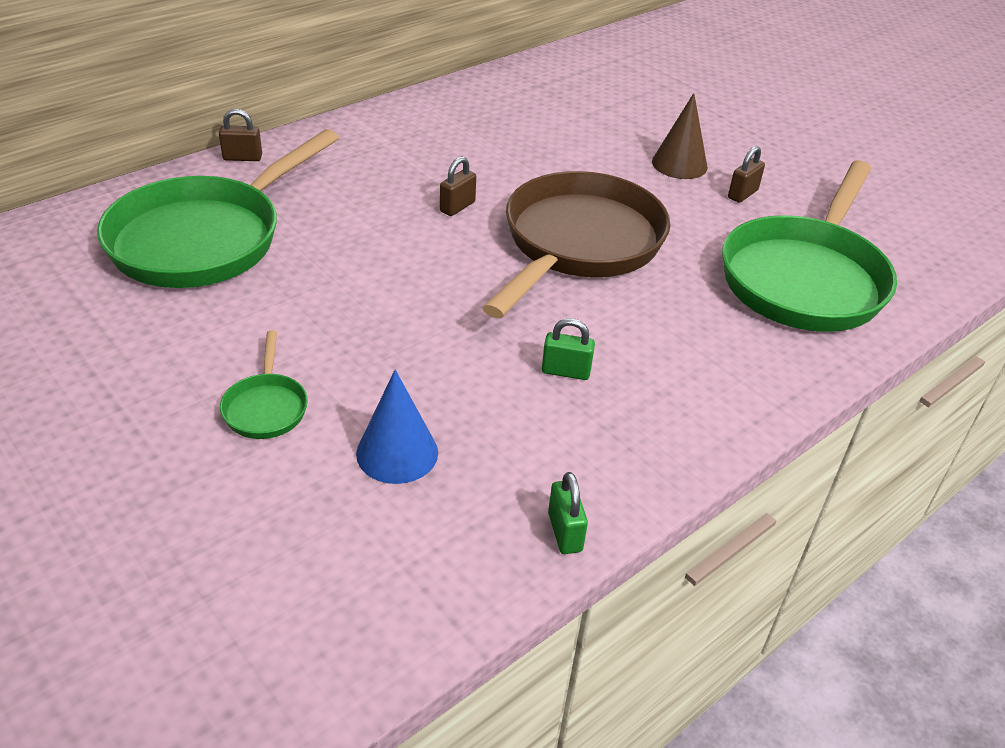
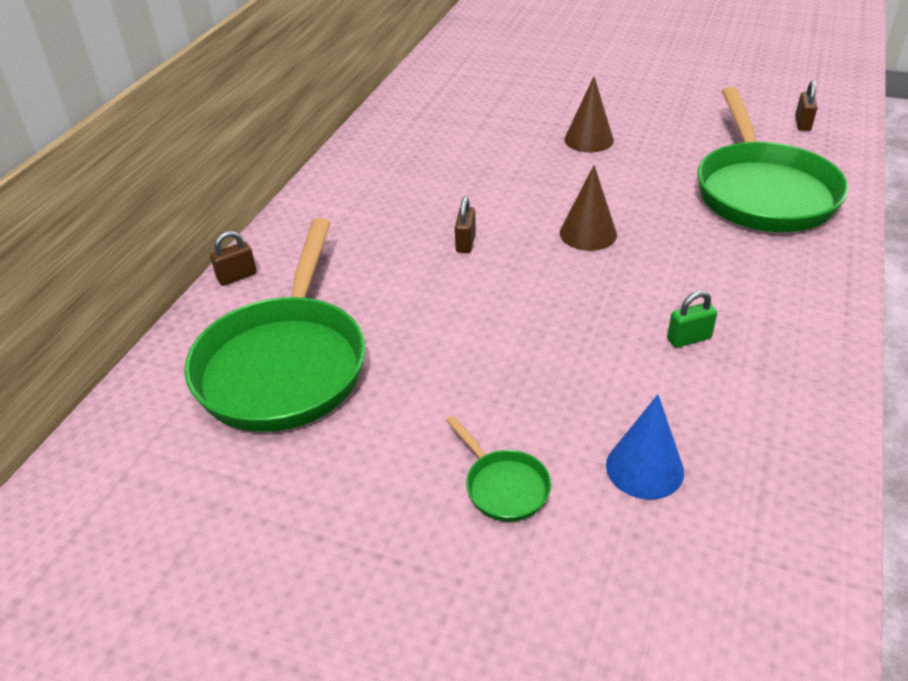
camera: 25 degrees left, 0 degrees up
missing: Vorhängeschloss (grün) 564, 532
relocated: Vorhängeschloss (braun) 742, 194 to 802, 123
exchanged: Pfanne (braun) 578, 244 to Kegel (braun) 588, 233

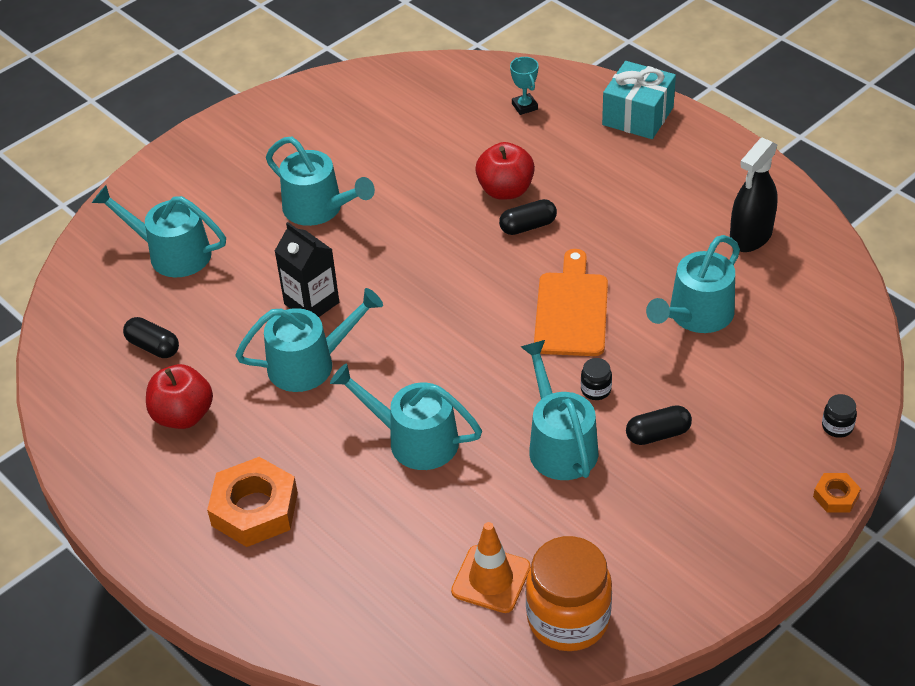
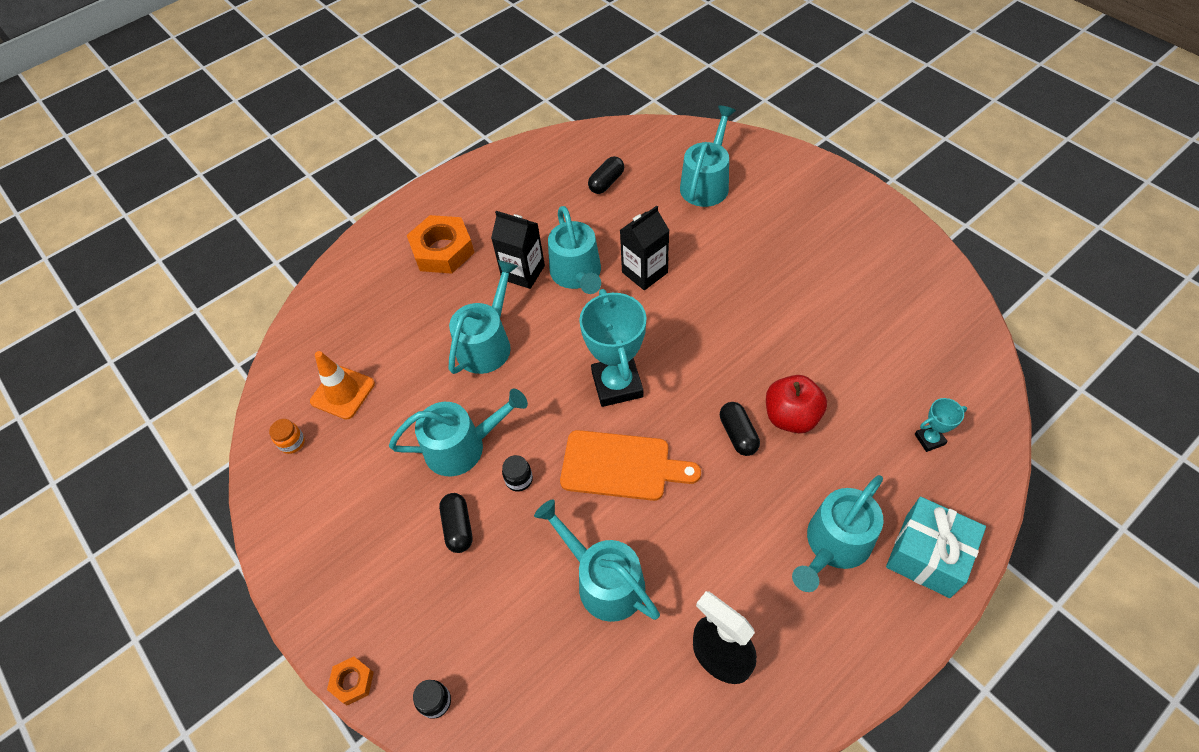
camera: 95 degrees right, 10 degrees up
missing: Apfel (rot) 183, 415
appeared: Getränkekarton (schwarz) 523, 272; Pokal (türkis) 617, 384
relocated: Gießkanne (türkis) 318, 208 to 834, 544
size: Einmachglas (orange) 568, 619 = 292, 443 x0.41

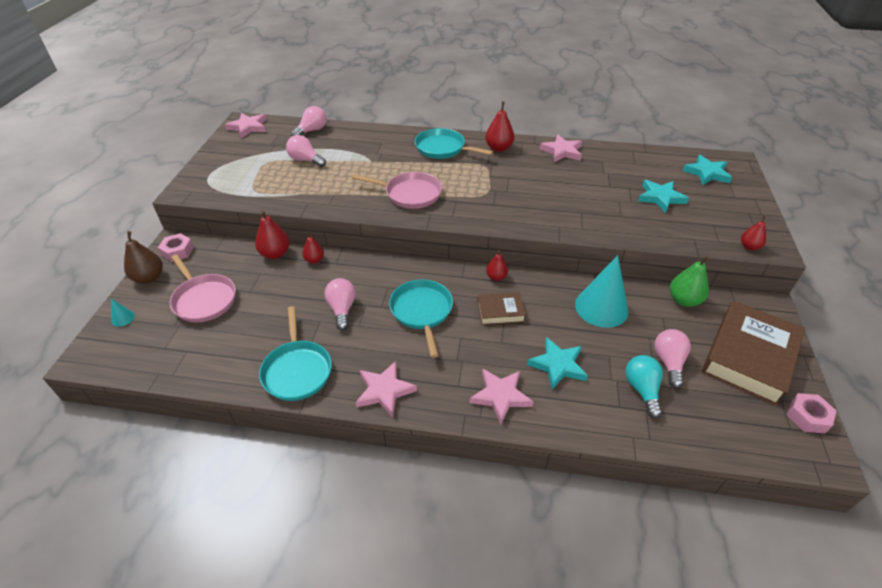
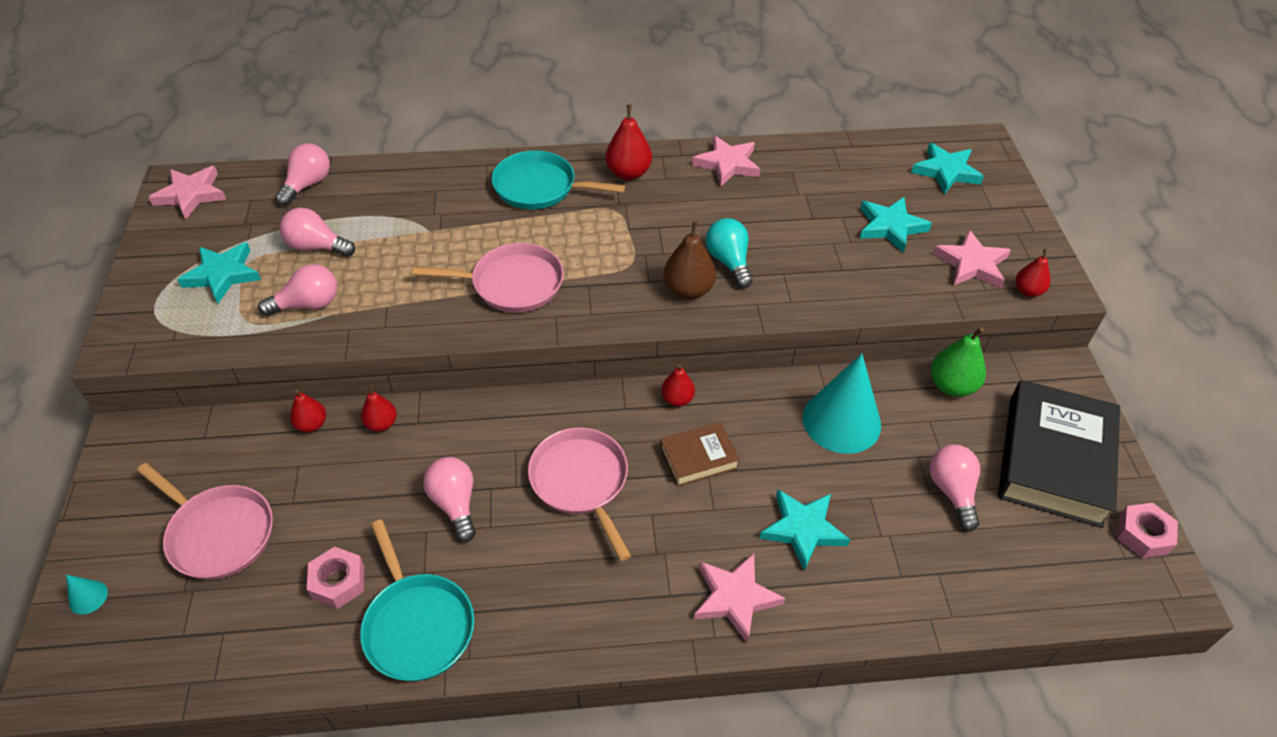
camera: 15 degrees left, 5 degrees up
appeared: Stern (türkis) 222, 274; Glühbirne (rosa) 308, 304
relocated: Birne (braun) 149, 278 to 688, 290; Sechskantmutter (rosa) 178, 251 to 338, 582; Stern (rosa) 384, 391 to 972, 264; Glühbirne (türkis) 642, 389 to 729, 262
colour: Pfanne (türkis) 422, 311 to Pfanne (rosa) 581, 481; Buch (braun) 748, 357 to Buch (schwarz) 1054, 460
size: Birne (rot) 275, 254 = 312, 424 x0.63

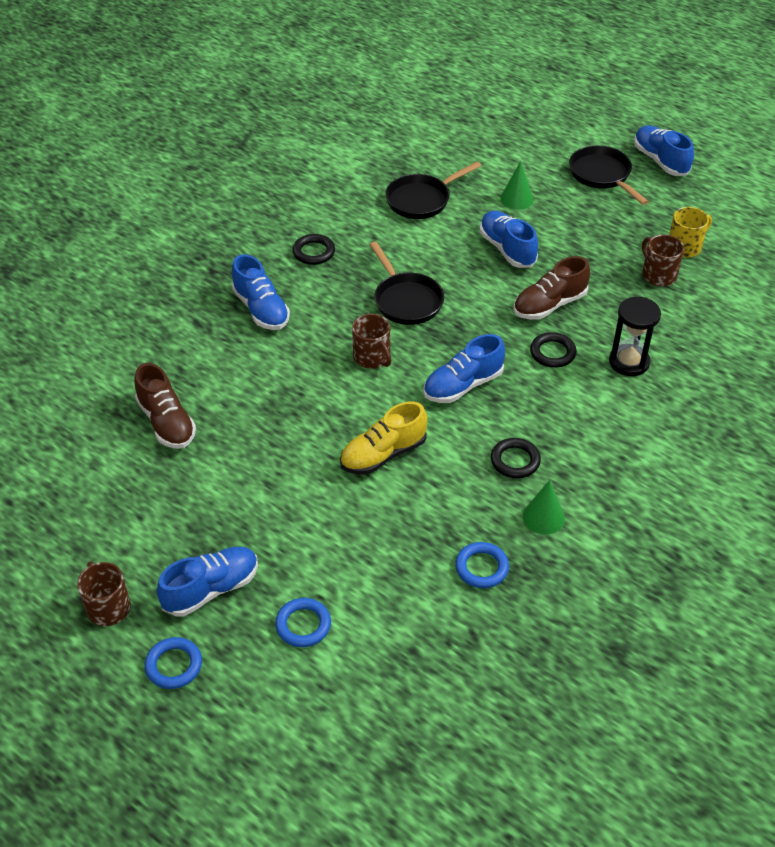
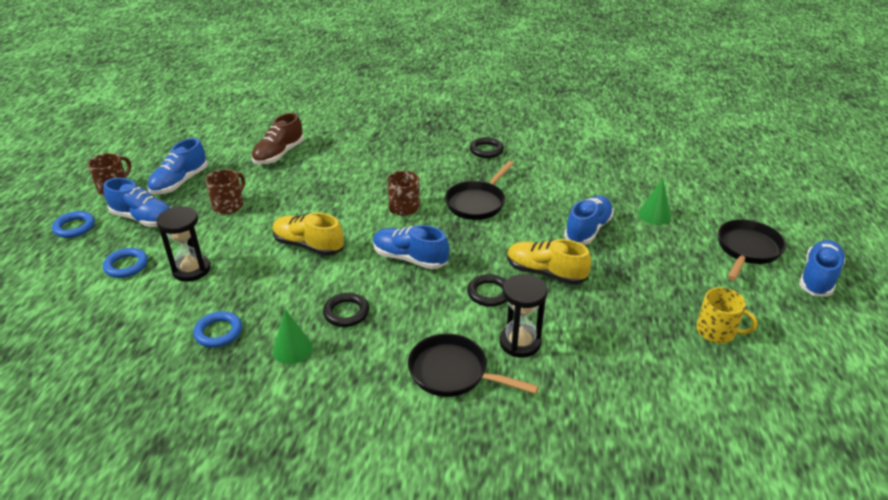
camera: 60 degrees right, 10 degrees down
appeared: Sanduhr (schwarz) 191, 270
relocated: Schuh (blau) 261, 309 to 180, 182; Pfanne (schwarz) 421, 200 to 453, 373; Tasse (braun) 658, 275 to 229, 205
colour: Schuh (braun) 549, 305 to Schuh (gelb) 545, 273

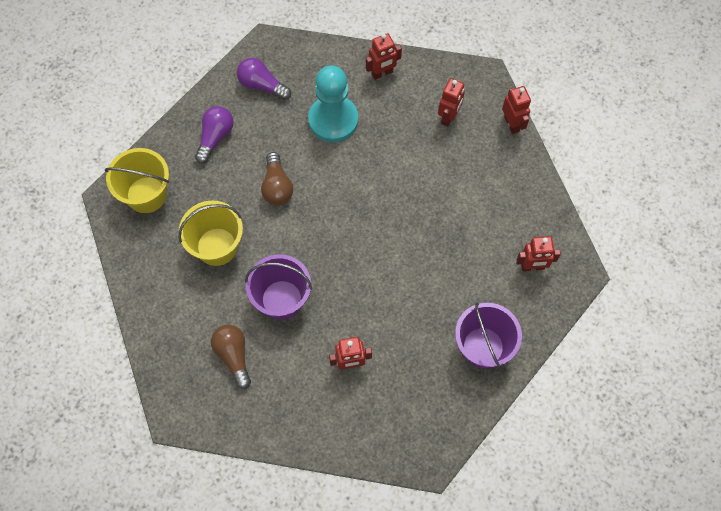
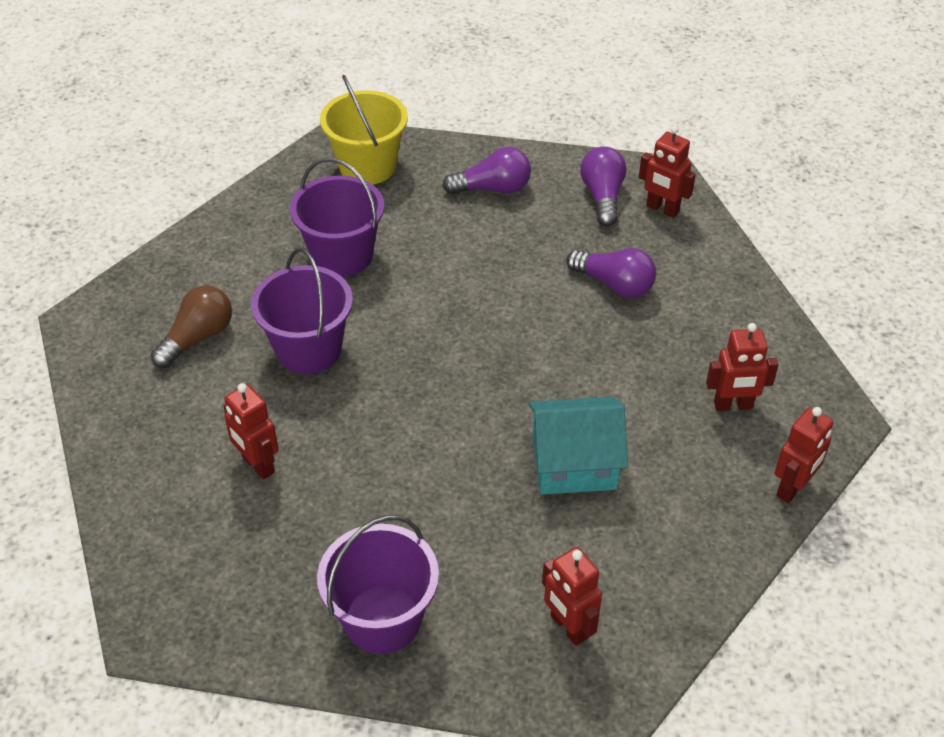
camera: 60 degrees right, 20 degrees down
missing: Glühbirne (braun) 277, 186
appeared: Haus (türkis) 574, 463
relocated: Roboter (rot) 382, 73 to 662, 209
exchanged: Bauer (türkis) 333, 120 to Glühbirne (lila) 614, 284
colour: Eimer (gelb) 217, 246 to Eimer (lila) 342, 255

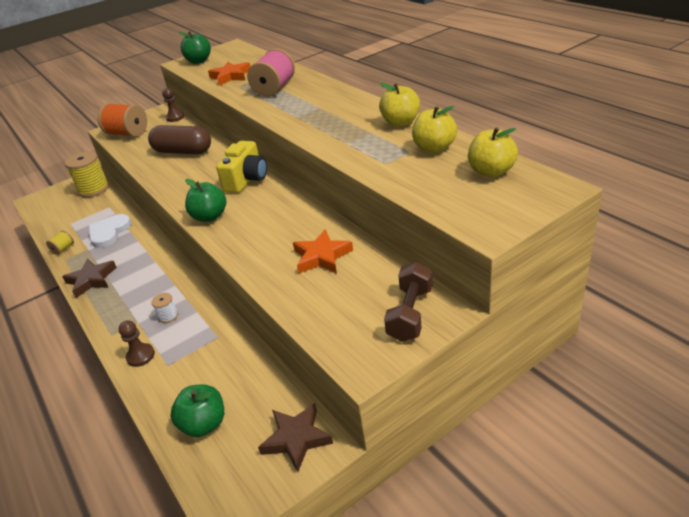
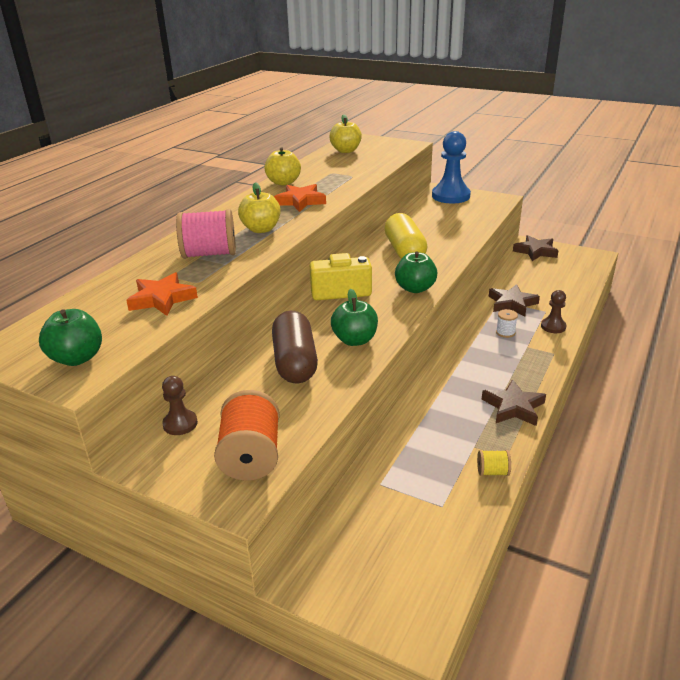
camera: 120 degrees left, 5 degrees down
missing: Garnrolle (gelb) 94, 189; Herz (weiß) 109, 232
appeared: Kapsel (gelb) 404, 251; Stern (braun) 512, 304
relocated: Apfel (grün) 204, 424 to 355, 340; Stern (orange) 321, 256 to 300, 201; Apfel (gelb) 434, 148 to 261, 229
exchanged: Hantel (braun) 410, 314 to Bauer (blau) 450, 196

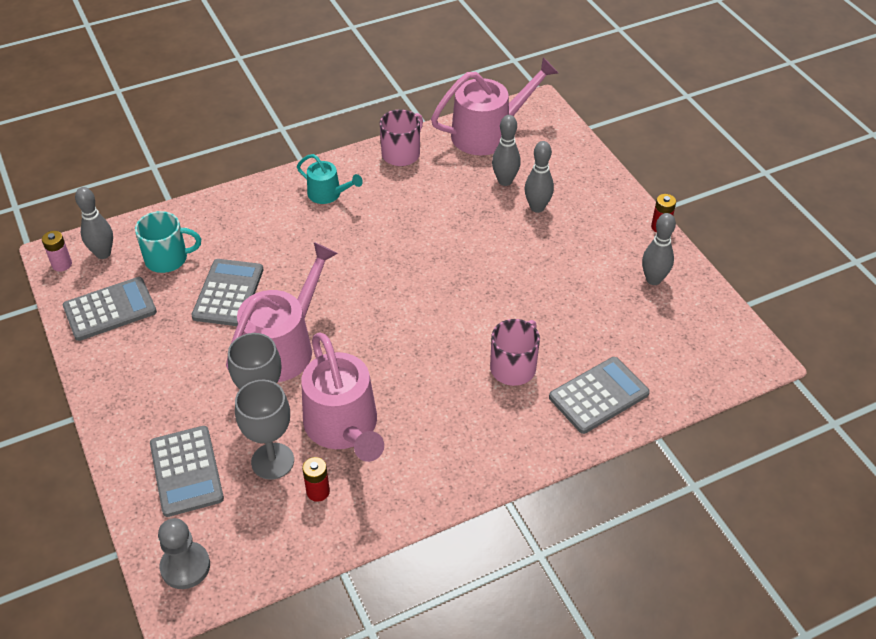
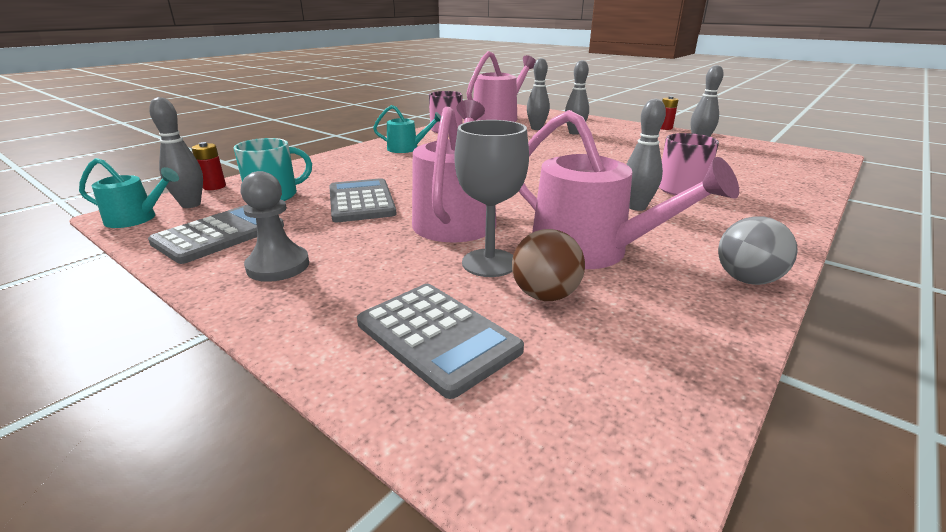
camera: 25 degrees left, 20 degrees down
missing: Taschenrechner (grau) 598, 395
appeared: Bowlingkegel (grau) 636, 207; Ball (grau) 747, 279
relocated: Bauer (grau) 185, 566 to 278, 266; Batterie (rot) 318, 491 to 214, 186
exchanged: Batterie (rosa) 62, 264 to Gießkanne (türkis) 136, 219; Kelch (grau) 272, 461 to Ball (braun) 545, 295

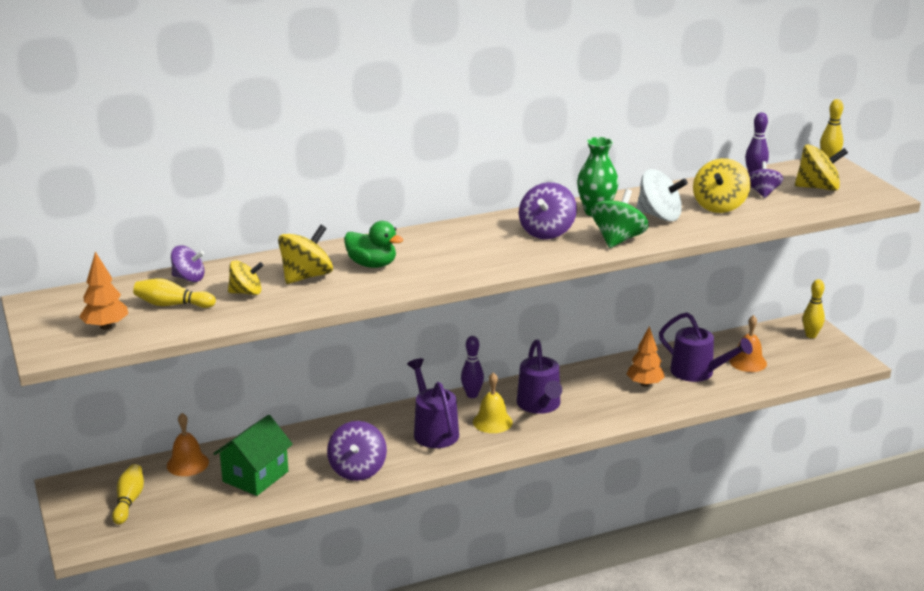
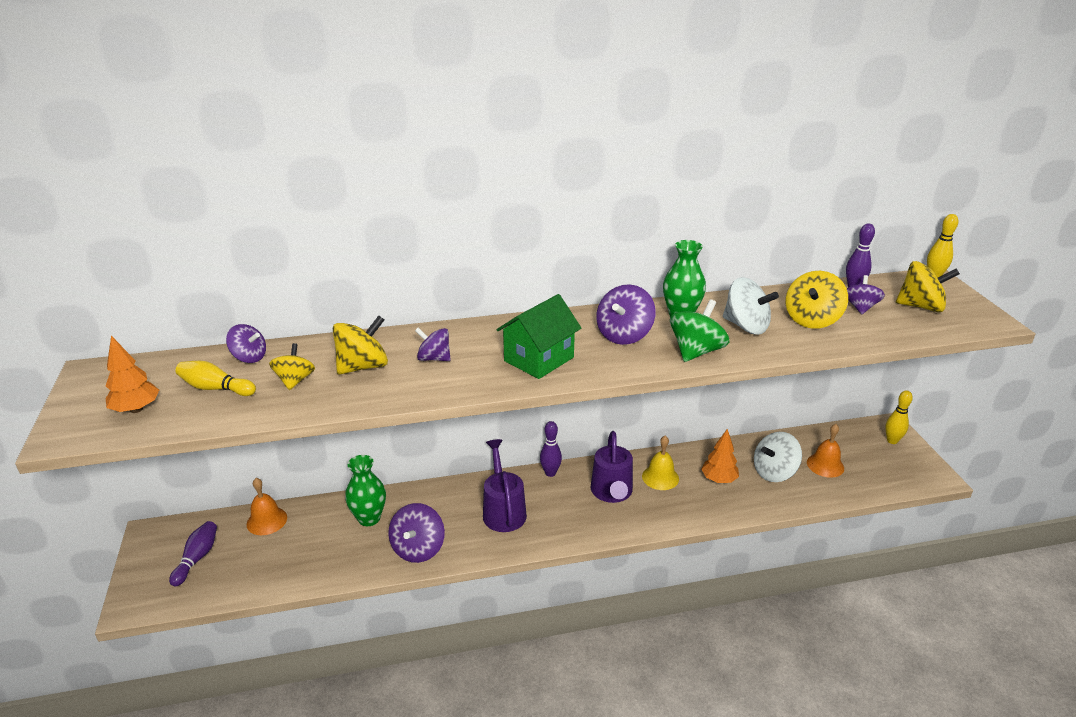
camera: 10 degrees right, 5 degrees up
appeared: Vase (grün) 369, 518
relocated: Haus (grün) 255, 476 to 539, 359; Glocke (gelb) 492, 422 to 660, 477
exchanged: Ente (grün) 372, 264 to Kreisel (lila) 434, 358; Gießkanne (lila) 698, 373 to Kreisel (weiß) 774, 472
colour: Bowlingkegel (gelb) 129, 501 to Bowlingkegel (lila) 197, 558
spun: Kreisel (gelb) 246, 292 = 295, 380 90 degrees counterclockwise

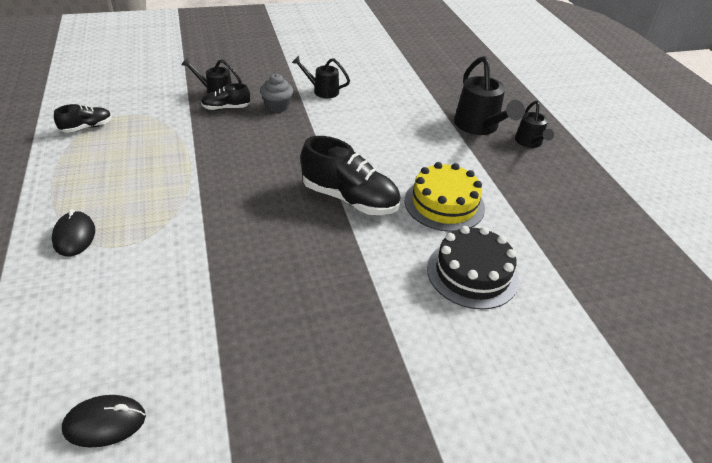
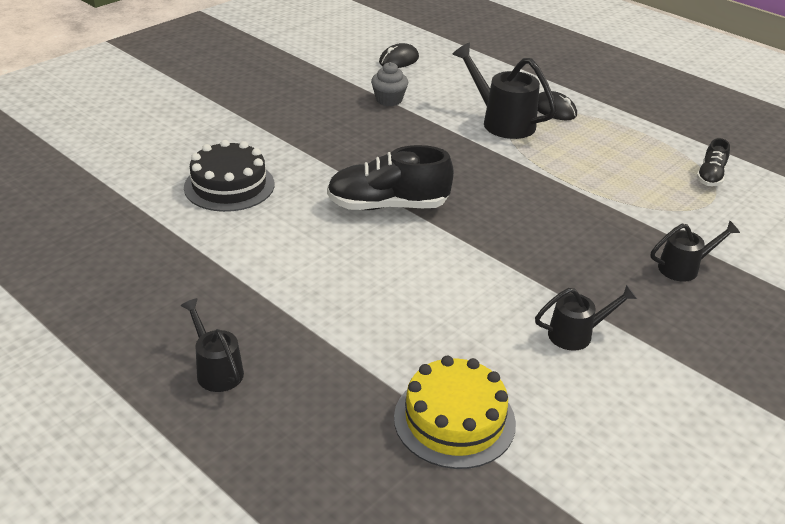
camera: 150 degrees right, 5 degrees down
missing: Schuh (schwarz) 226, 108
relocated: Muffin (grau) 277, 106 to 389, 100; Kuchen (gelb) 444, 204 to 454, 420; Gießkanne (schwarz) 479, 127 to 502, 122

